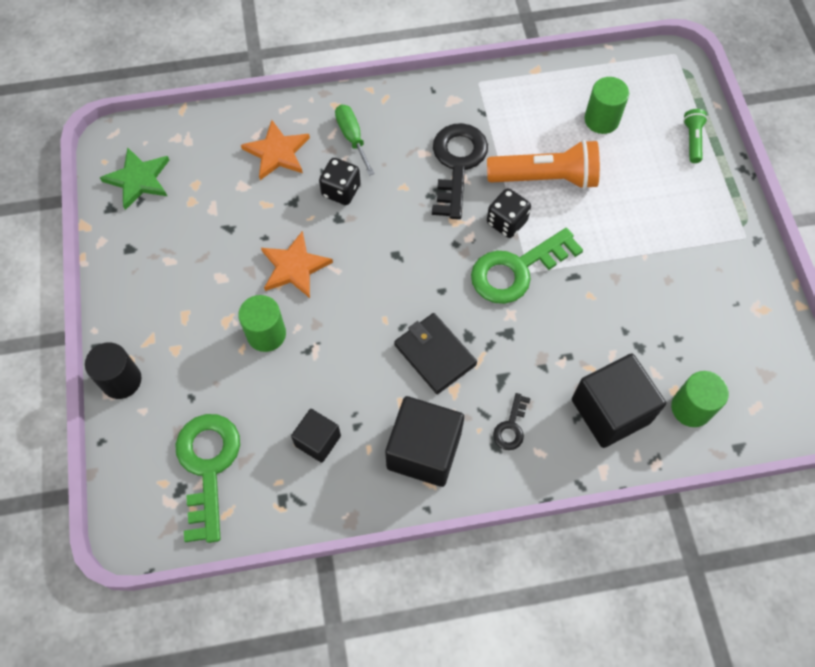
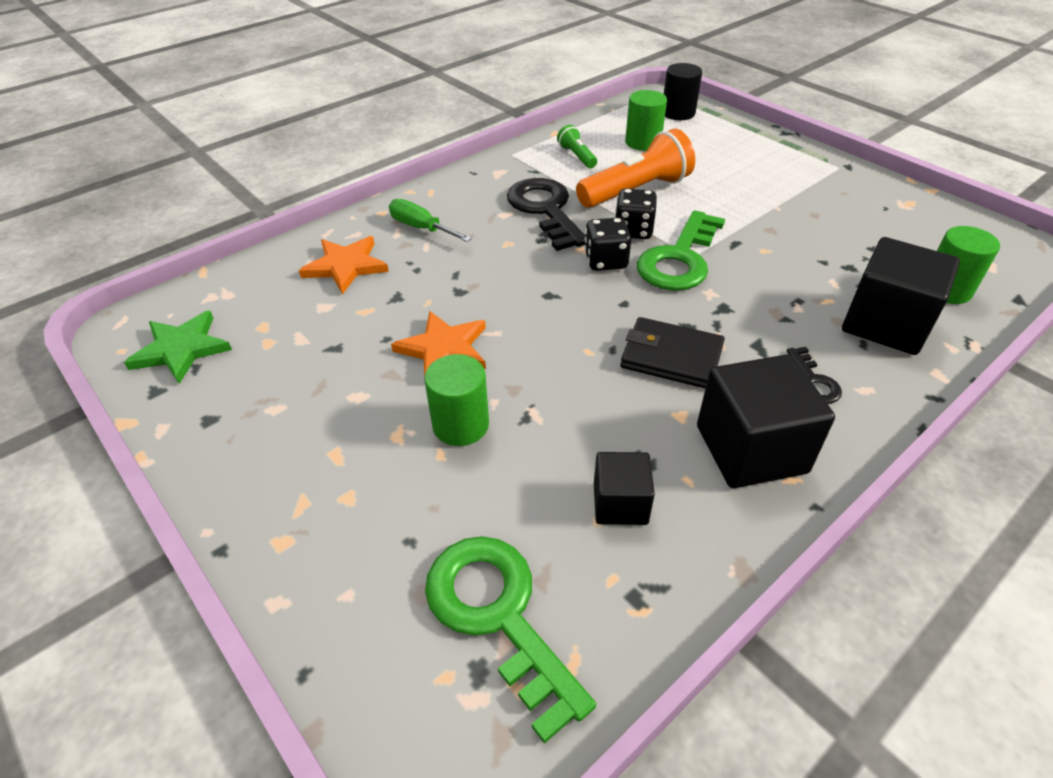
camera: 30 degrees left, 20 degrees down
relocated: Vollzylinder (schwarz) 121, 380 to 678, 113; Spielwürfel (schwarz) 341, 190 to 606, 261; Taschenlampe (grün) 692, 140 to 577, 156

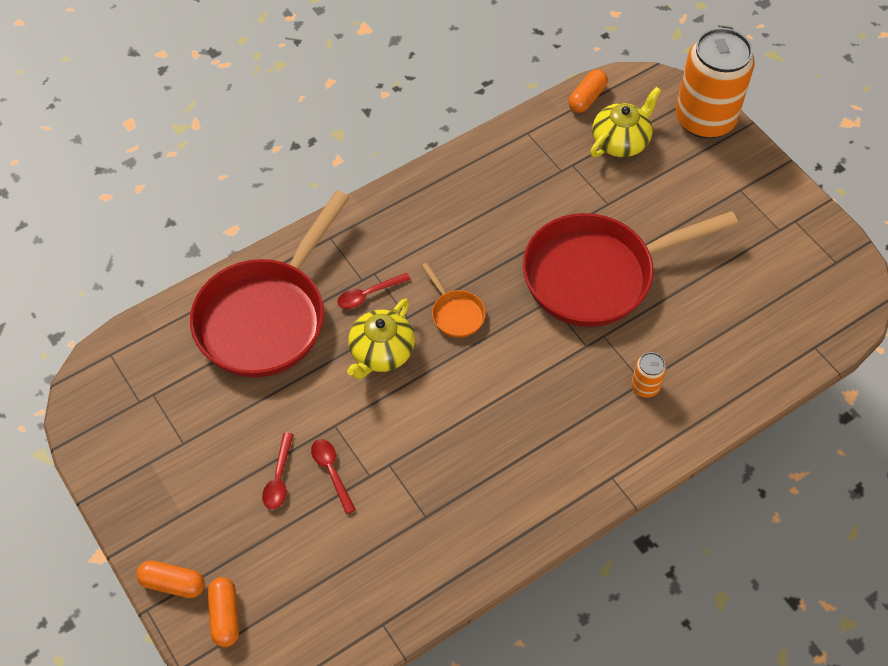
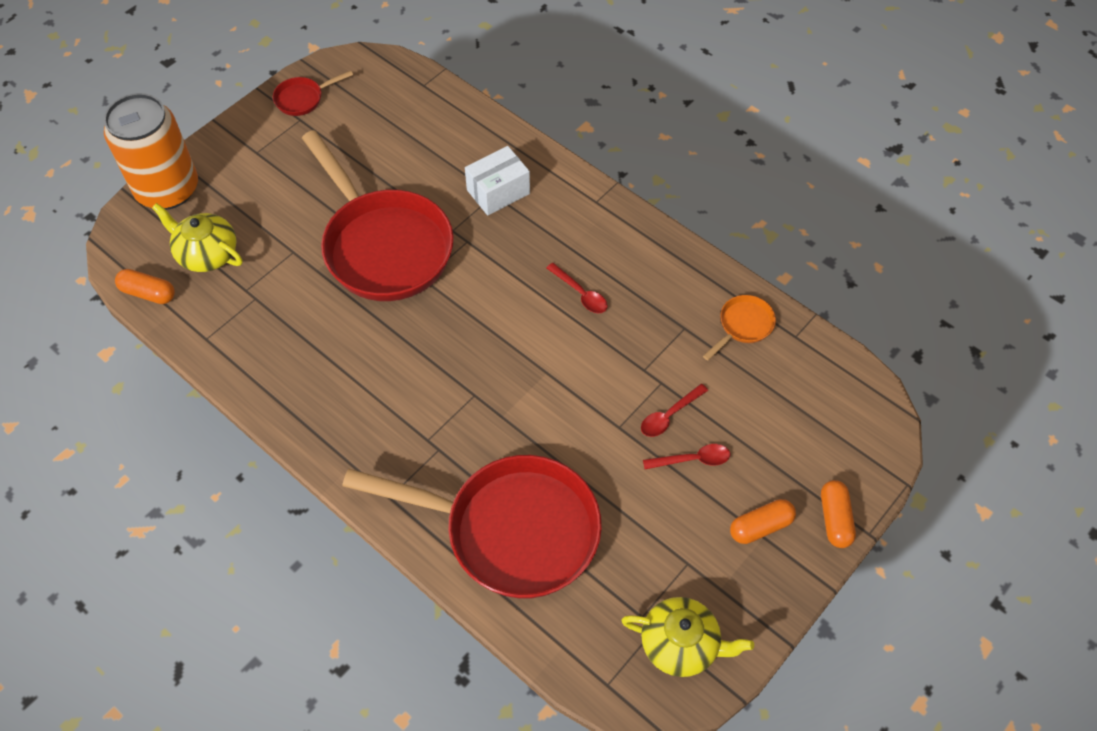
camera: 105 degrees left, 0 degrees up
appeared: Pfanne (rot) 303, 99
relocated: Kapsel (orange) 225, 616 to 760, 526; Löffel (rot) 368, 294 to 580, 294; Teekanne (gelb) 381, 352 to 681, 644; Pfanne (orange) 455, 313 to 743, 326
exchanged: Dose (orange) 645, 386 to Schachtel (weiß) 498, 192

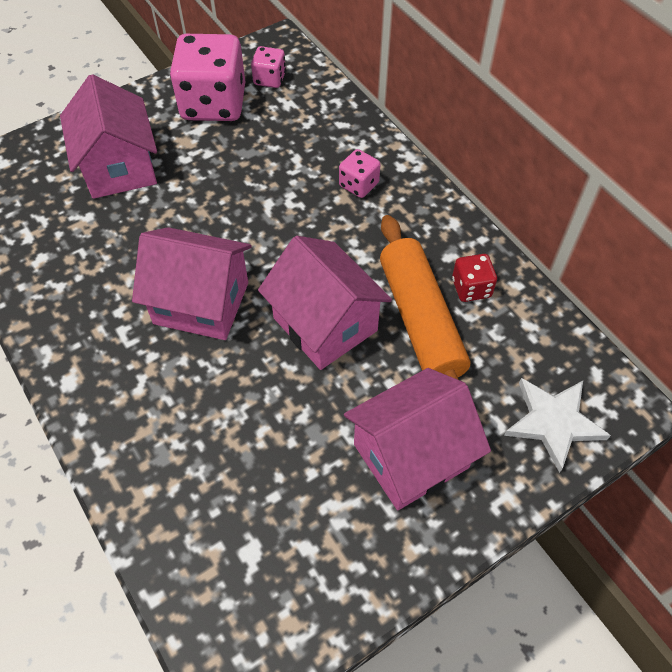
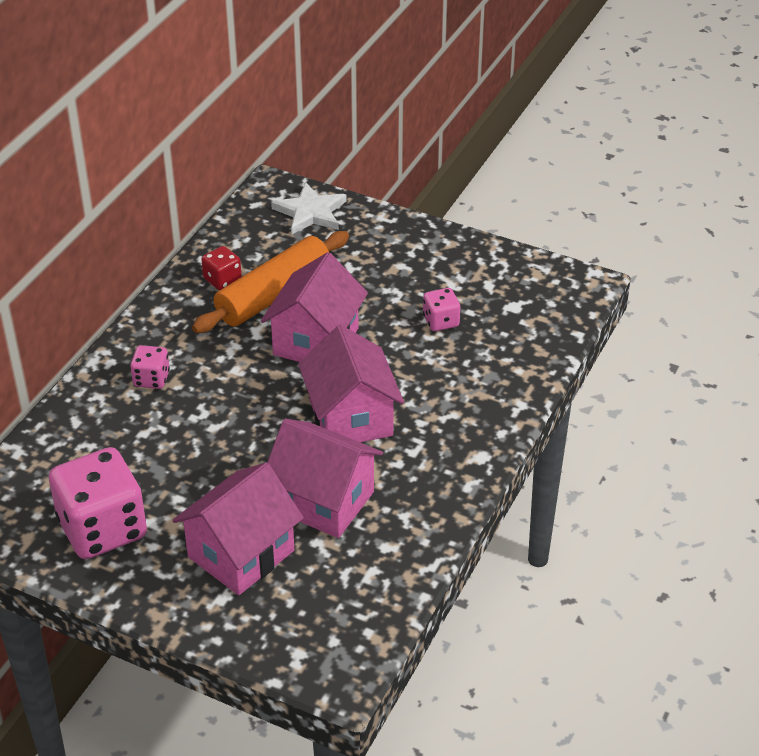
camera: 120 degrees left, 15 degrees down
relocated: Spielwürfel (rosa) 269, 79 to 441, 321; Haus (rosa) 411, 456 to 323, 501

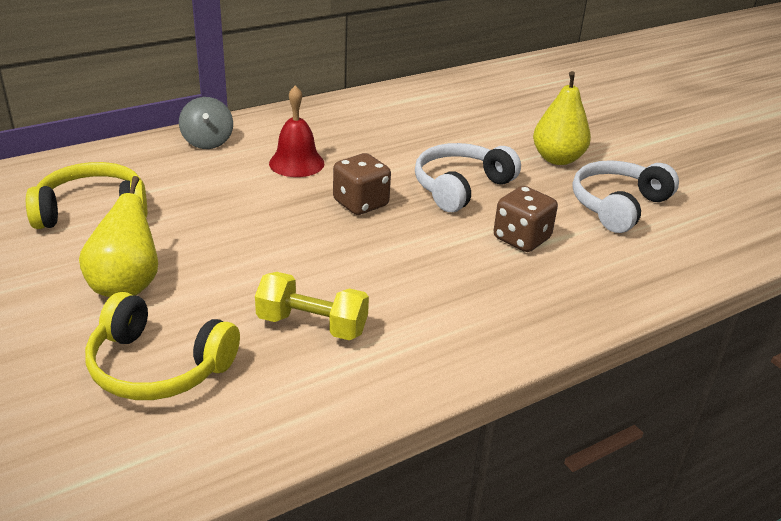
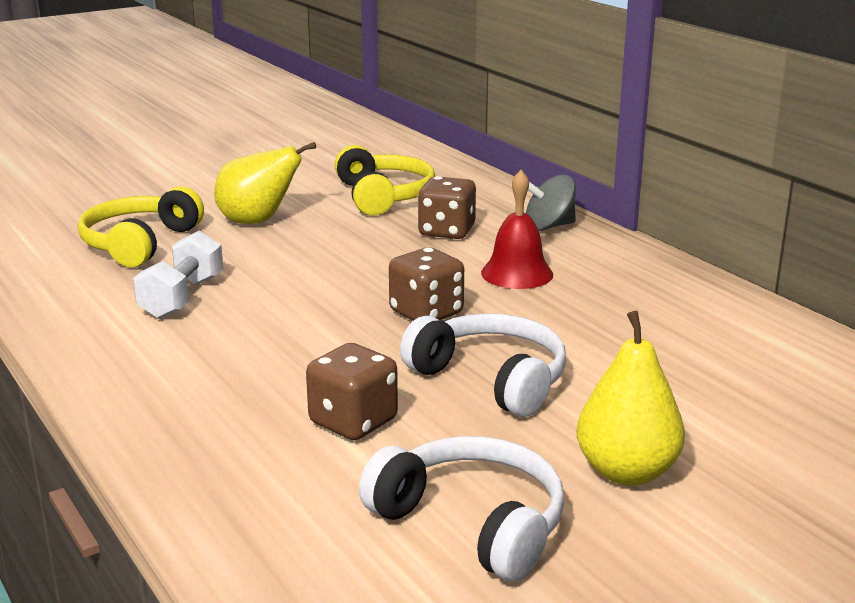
camera: 90 degrees right, 10 degrees down
appeared: Spielwürfel (braun) 446, 231
colour: Hantel (gelb) 312, 325 to Hantel (weiß) 182, 297

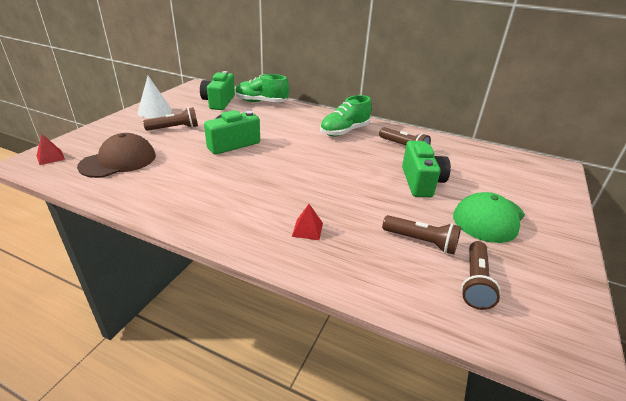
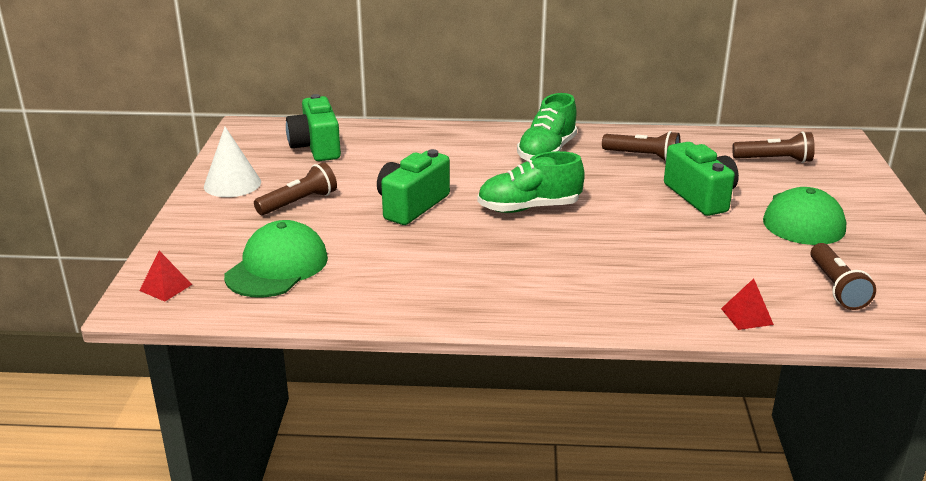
camera: 20 degrees left, 5 degrees down
relocated: Schuh (grün) 261, 102 to 529, 208; Pyramide (rot) 307, 229 to 747, 316; Taschenlampe (braun) 421, 241 to 774, 160
colour: Kappe (braun) 118, 161 to Kappe (grün) 277, 267

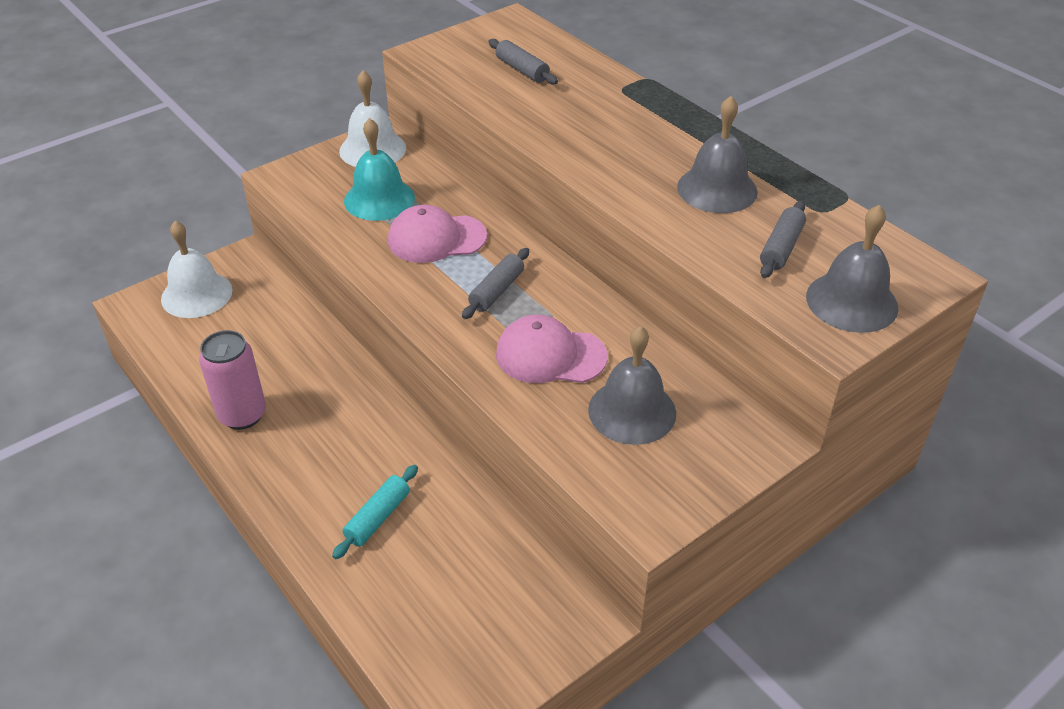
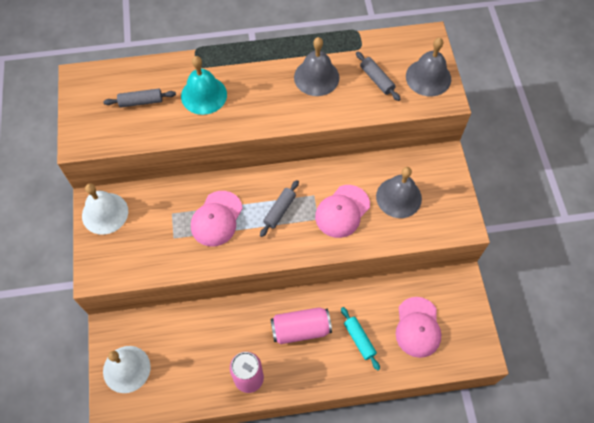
camera: 60 degrees left, 20 degrees up
appeared: Dose (rosa) 300, 329; Kappe (rosa) 417, 327
relocated: Glocke (türkis) 379, 199 to 204, 95
spun: Nudelholz (grau) 497, 291 = 280, 211 60 degrees clockwise

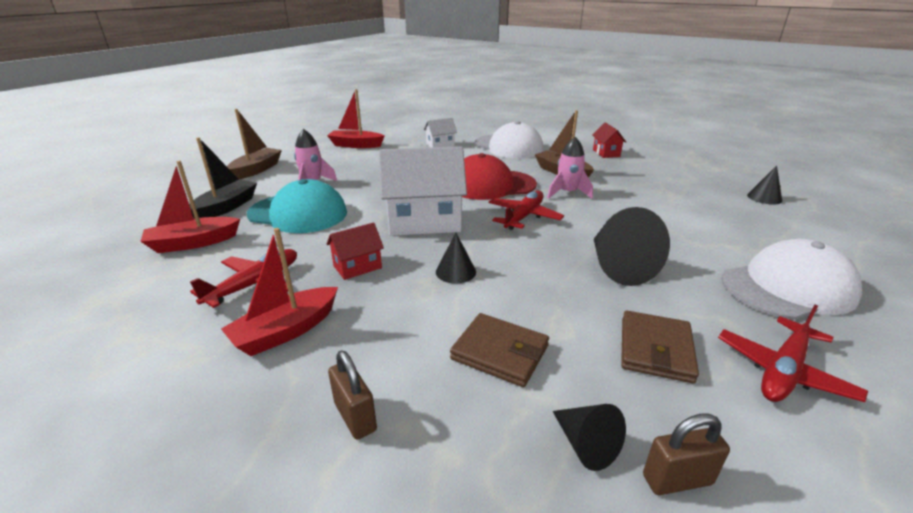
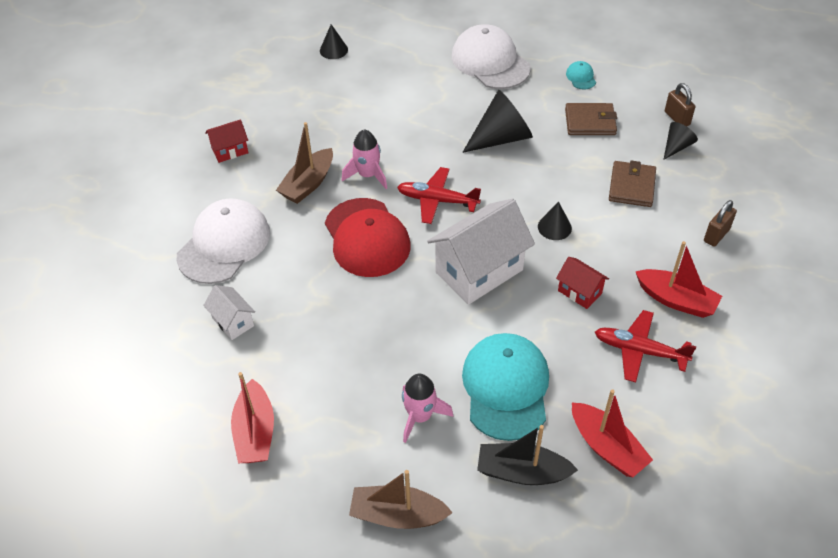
camera: 105 degrees left, 20 degrees up
exchanged: Flugzeug (rot) 783, 370 to Kappe (türkis) 581, 77
spun: Haus (weiß) 424, 222 = 479, 271 75 degrees clockwise

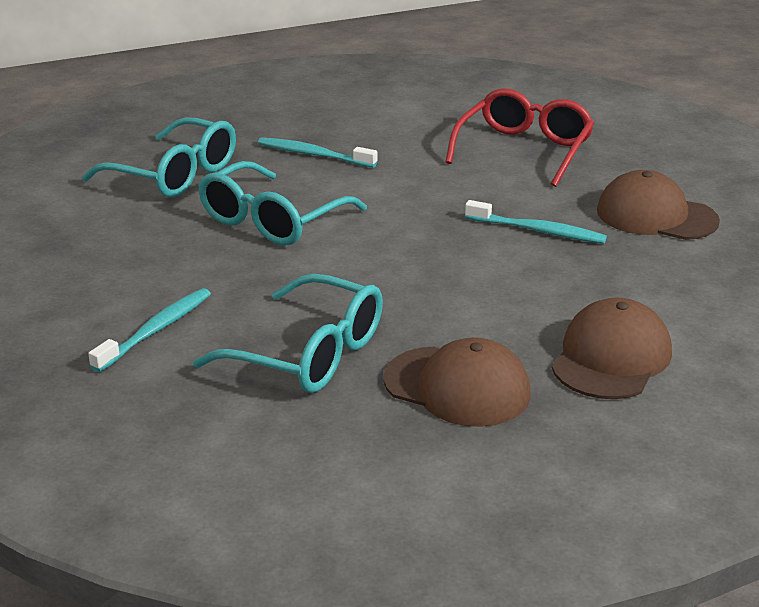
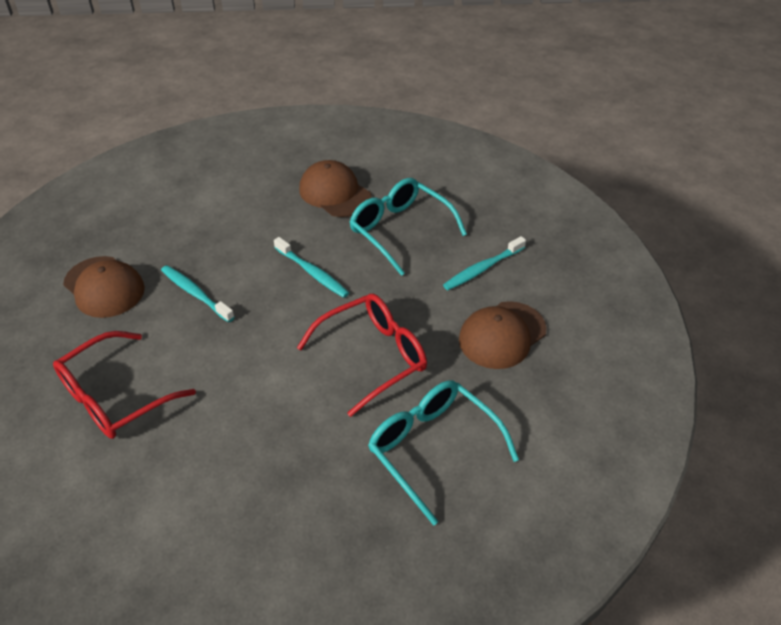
camera: 160 degrees left, 15 degrees up
relocated: Zahnbürste (türkis) 314, 155 to 312, 273; Kappe (braun) 611, 358 to 502, 335
colour: Brille (türkis) 272, 221 to Brille (rot) 373, 356

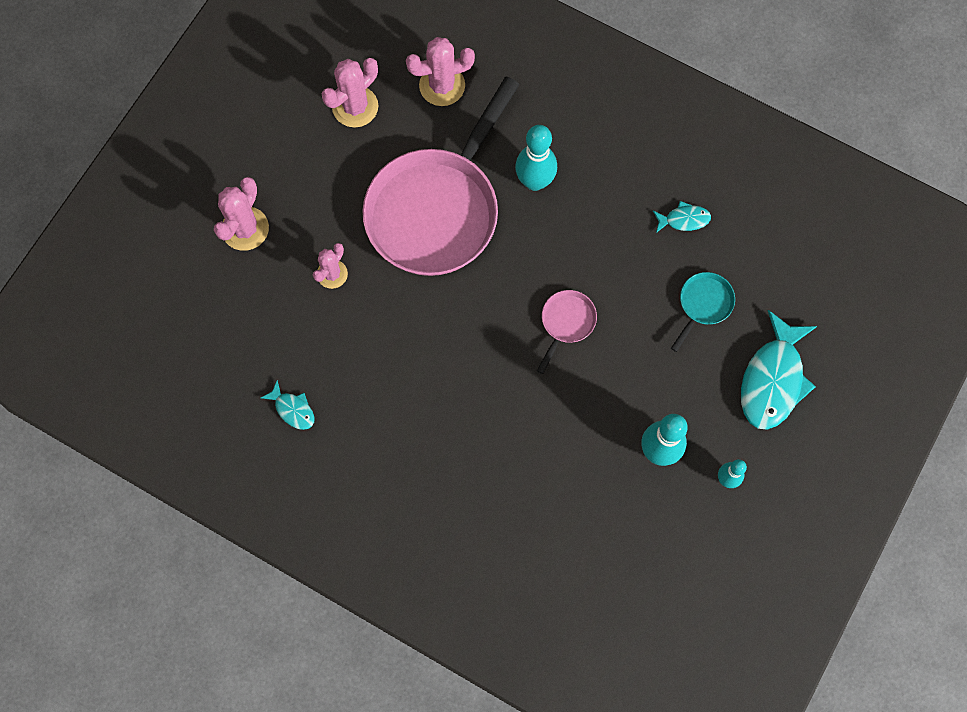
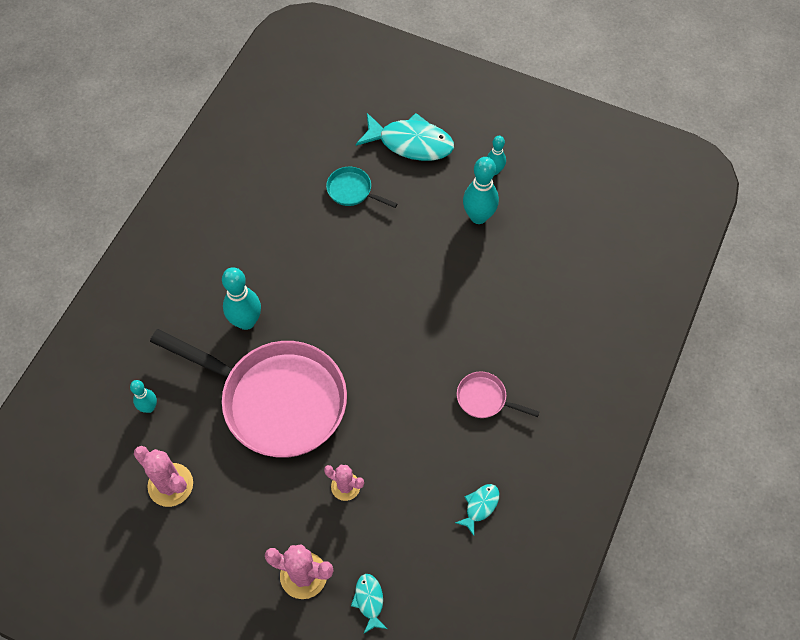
camera: 95 degrees left, 10 degrees down
relocated: Pfanne (rosa) 566, 323 to 485, 399; Fisch (türkis) 684, 219 to 369, 601
exchanged: Kaktus (rosa) 442, 86 to Bowlingkegel (türkis) 149, 407

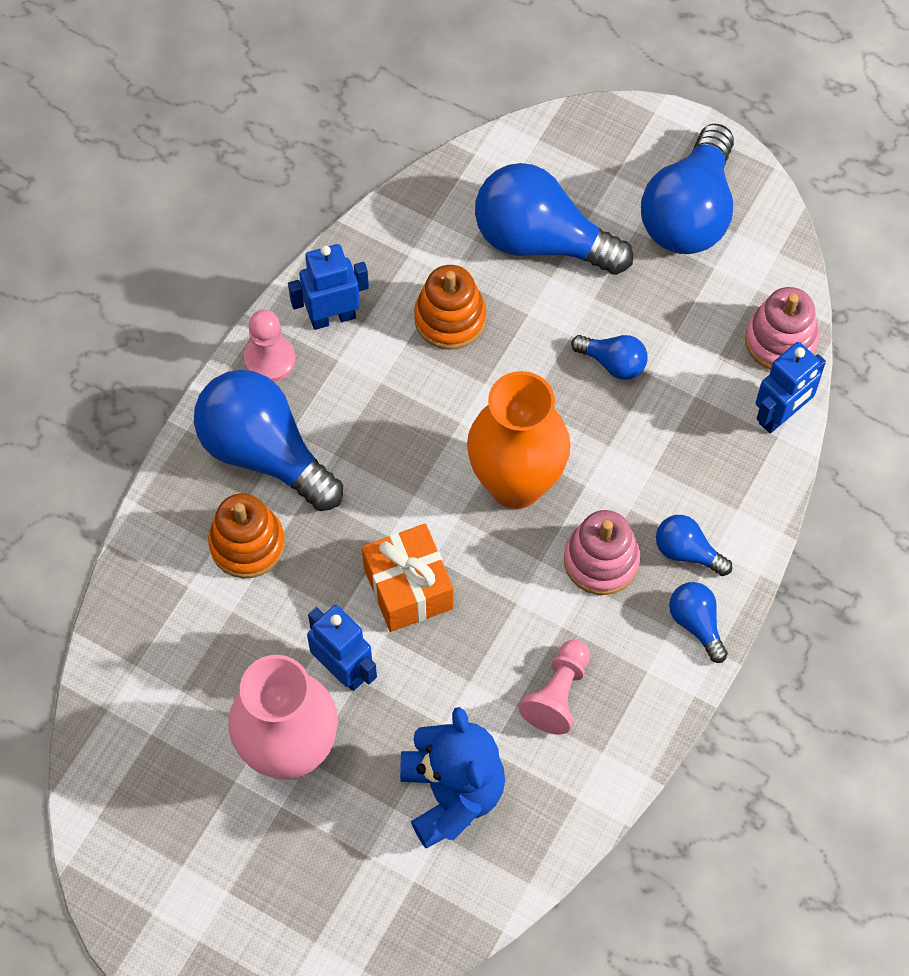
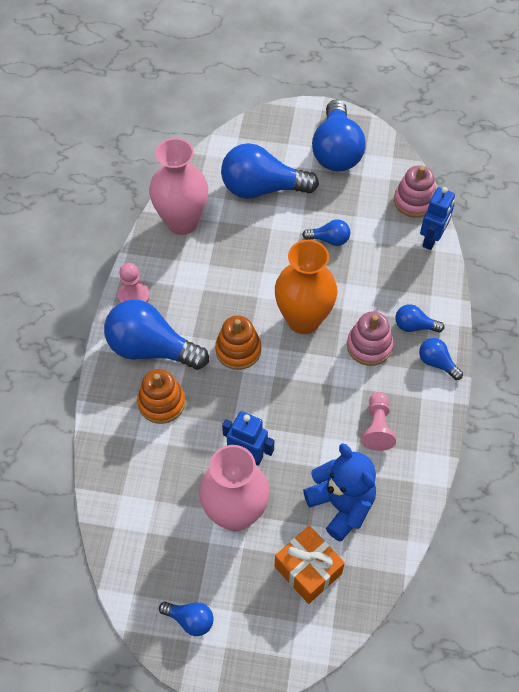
camera: 20 degrees left, 5 degrees down
missing: Roboter (blau) 332, 317
appeared: Vase (rosa) 182, 222; Glühbirne (blau) 190, 620
relocated: Geschenk (orange) 408, 588 to 308, 570; Stapelspielzeug (orange) 450, 318 to 238, 350

